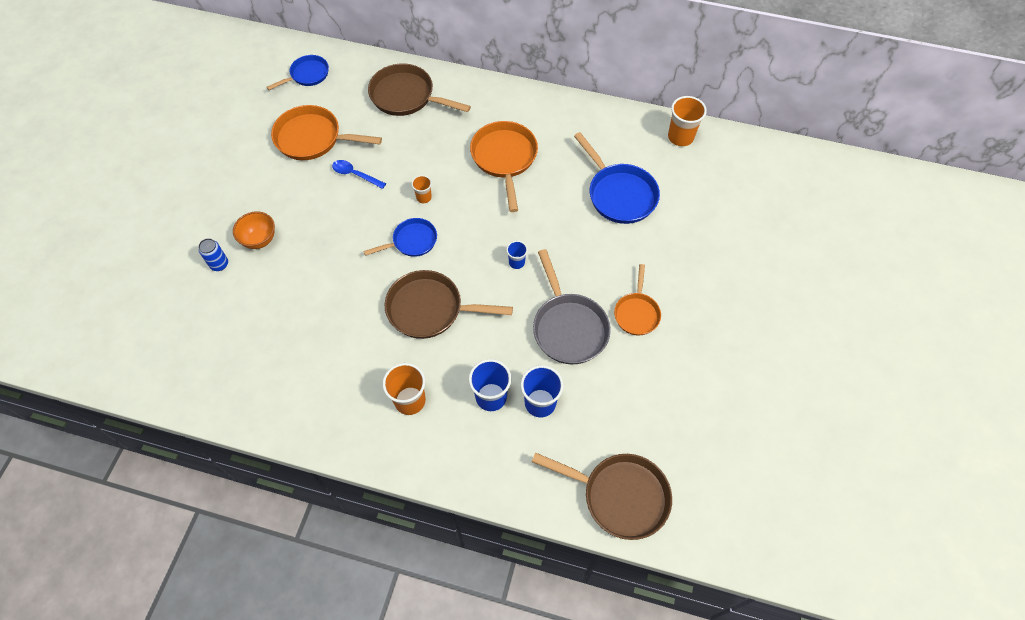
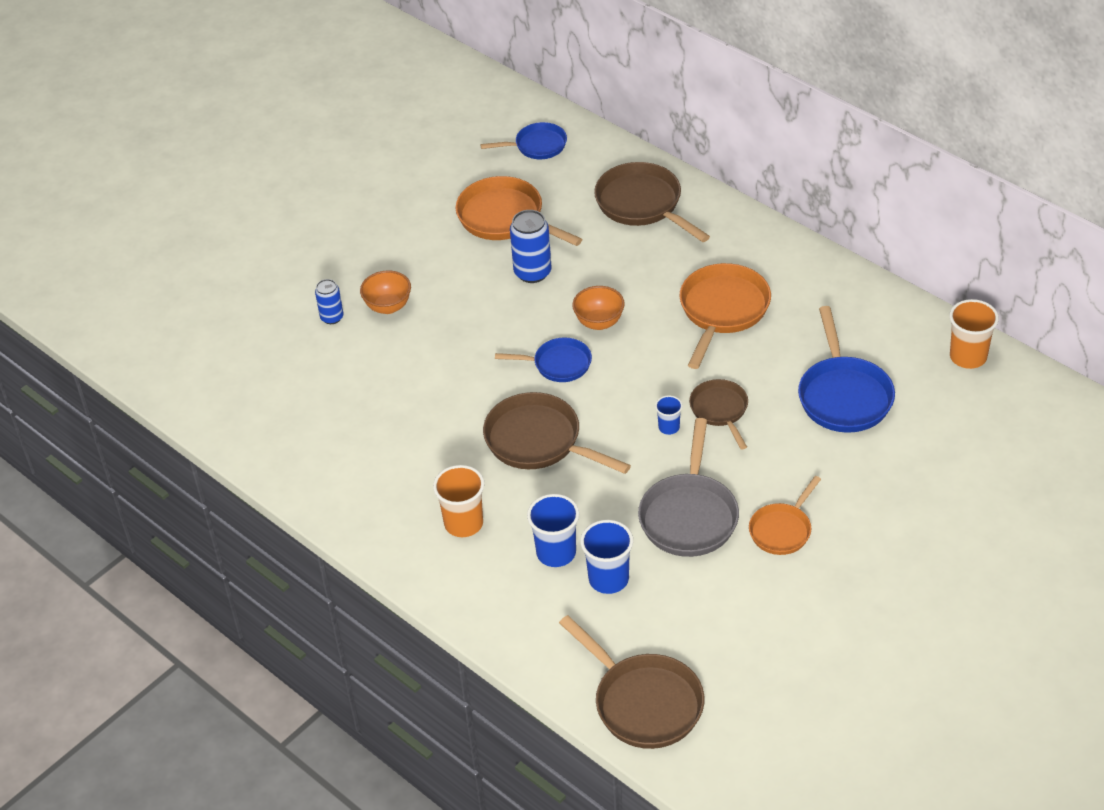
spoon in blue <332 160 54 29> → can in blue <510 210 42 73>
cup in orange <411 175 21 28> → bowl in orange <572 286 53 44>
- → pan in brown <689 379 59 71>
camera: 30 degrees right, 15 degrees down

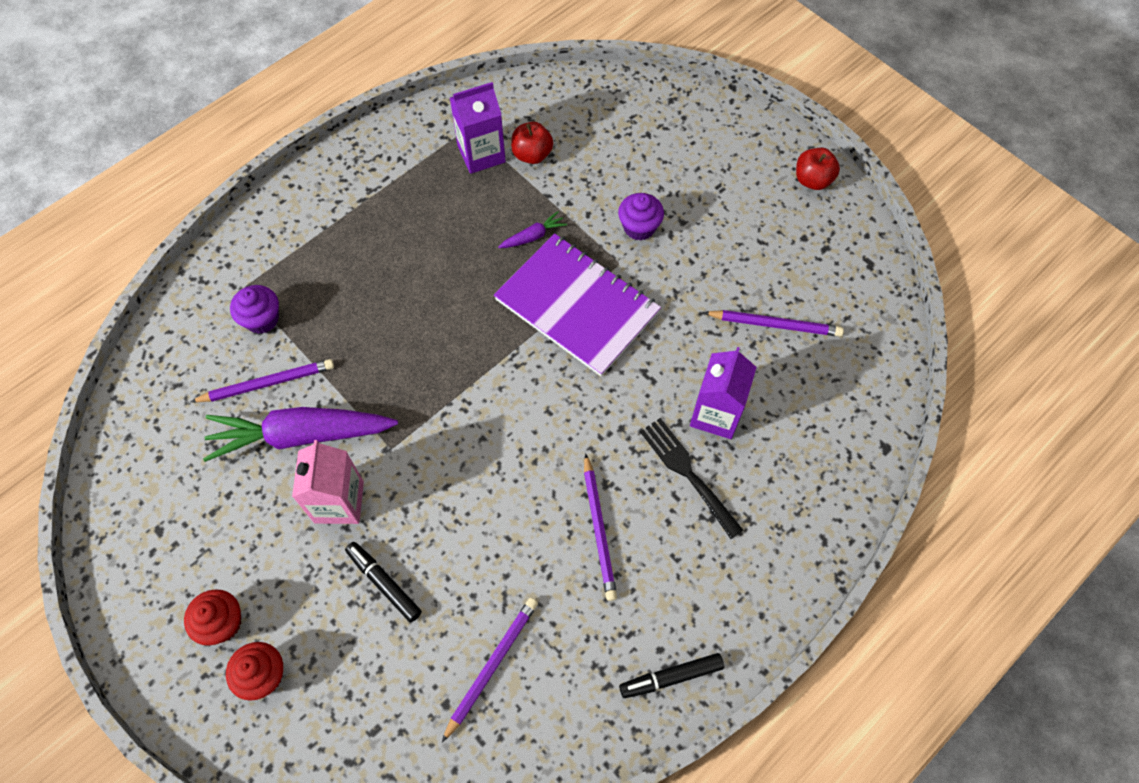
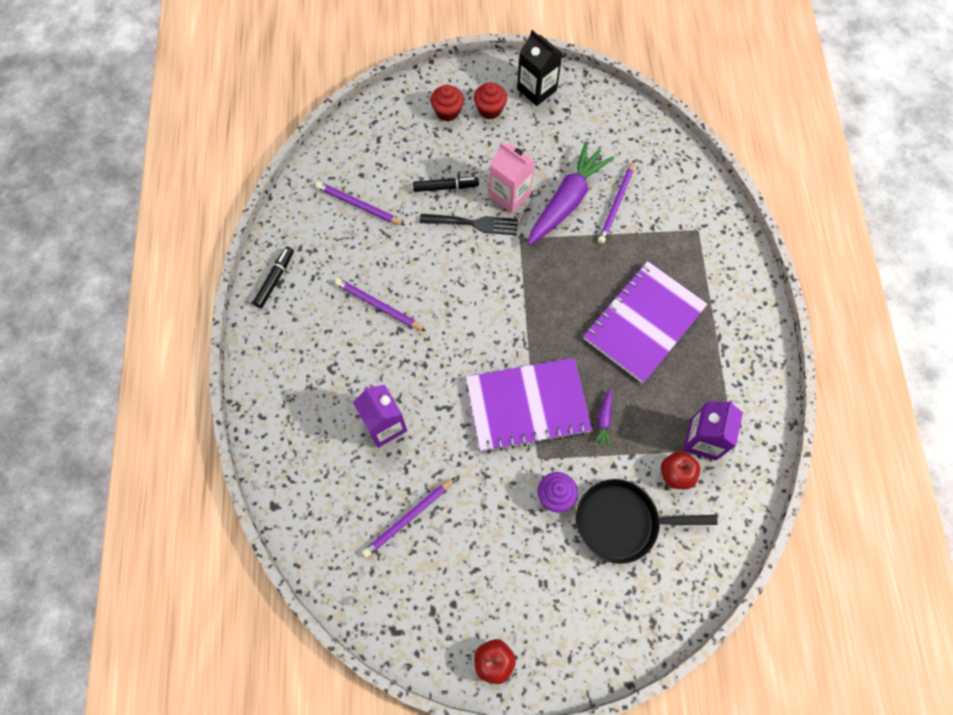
cupcake in purple <230 285 49 49> → -
pencil in purple <442 598 96 144> → pencil in purple <316 182 90 44>, 135 degrees clockwise
fork in black <640 418 104 121> → fork in black <420 214 98 21>, shifted
- → carton in black <517 30 46 76>
- → pan in black <576 479 142 85>
- → notebook in purple <583 261 125 122>
camera: 130 degrees right, 5 degrees up

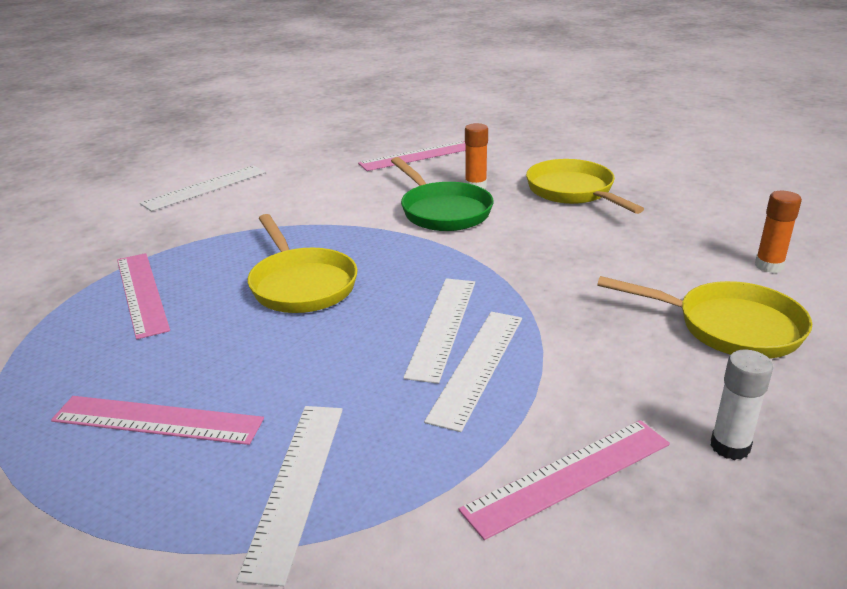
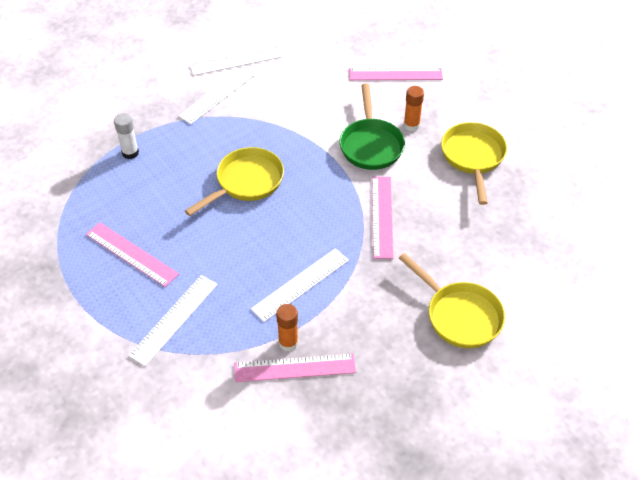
ruler in pink <117 253 53 86> → ruler in pink <372 177 22 82>, shifted
pan in yellow <248 214 109 99> → pan in yellow <185 147 99 69>, 135 degrees counterclockwise
ruler in white <403 278 72 106> → ruler in white <178 66 78 58>, shifted
glue stick in white <710 350 63 110> → glue stick in white <114 113 25 46>, shifted
glue stick in orange <755 191 47 82> → glue stick in orange <276 304 22 47>, shifted
camera: 25 degrees right, 20 degrees up

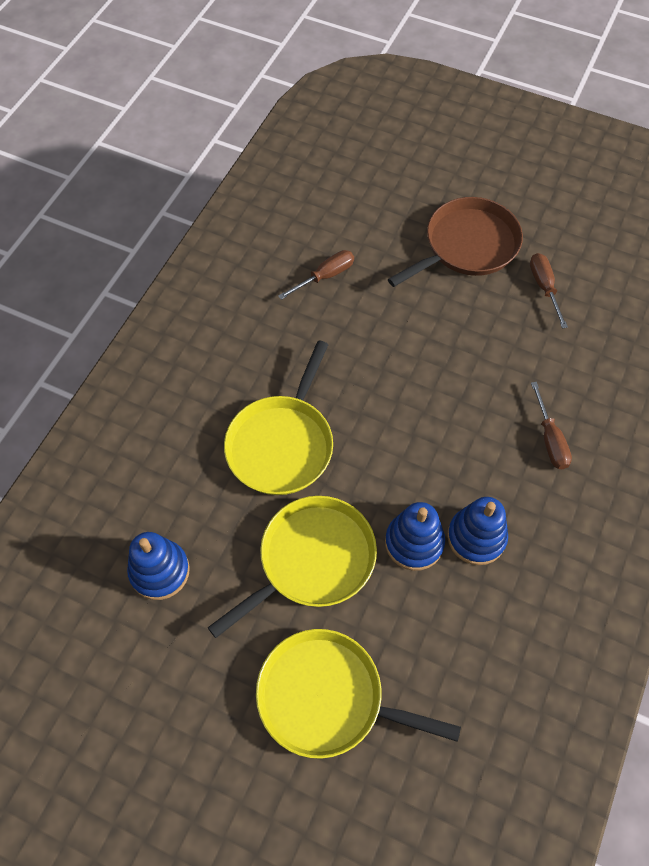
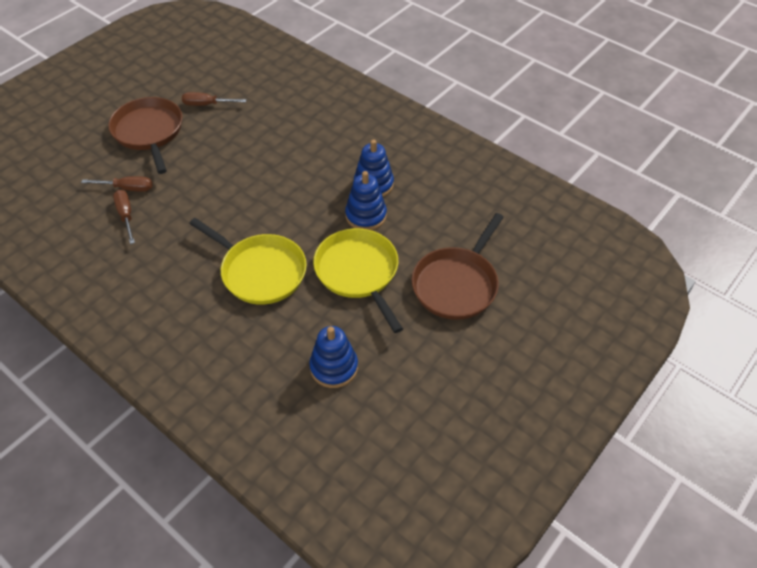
pan in yellow <256 629 205 130> → pan in brown <412 213 92 107>
screwdriver in brown <531 382 41 87> → screwdriver in brown <81 176 72 16>, shifted
camera: 75 degrees left, 10 degrees down

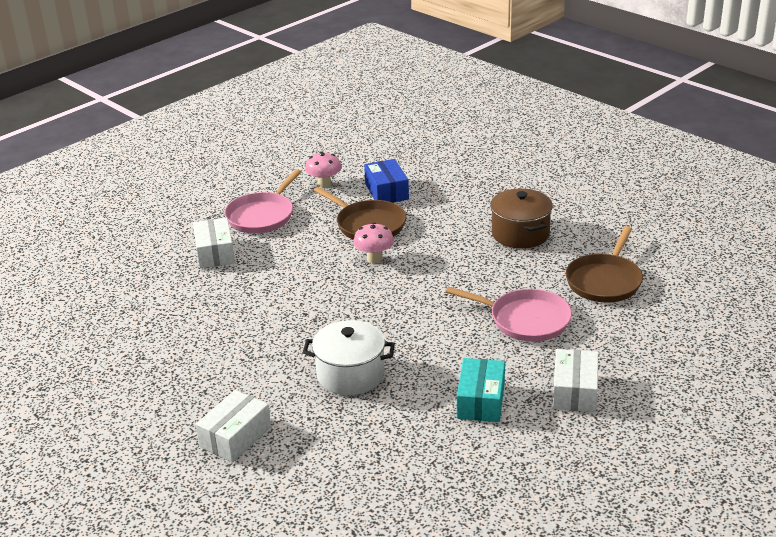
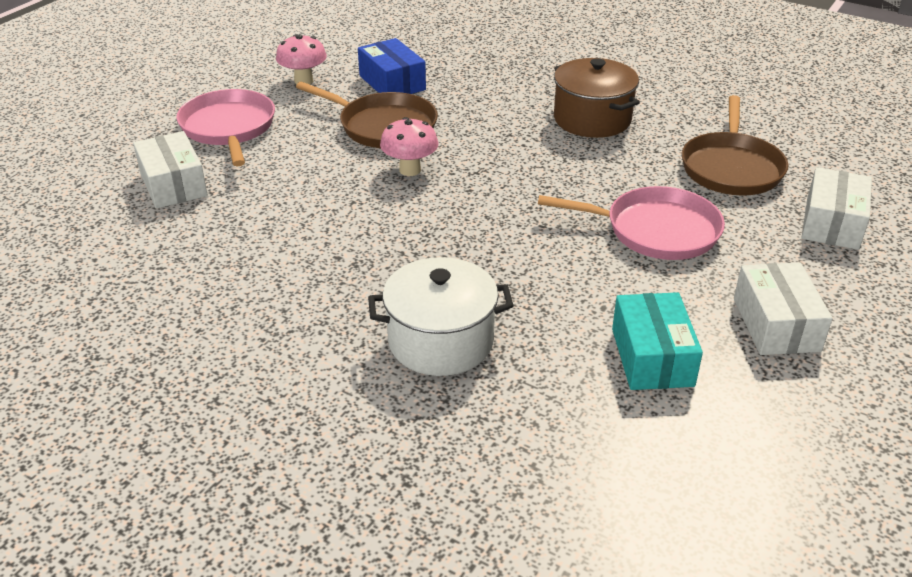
box in white <196 390 75 73> → box in white <801 167 71 83>, shifted
pan in pink <224 169 77 64> → pan in pink <177 89 98 78>, 150 degrees clockwise
camera: 15 degrees left, 5 degrees up

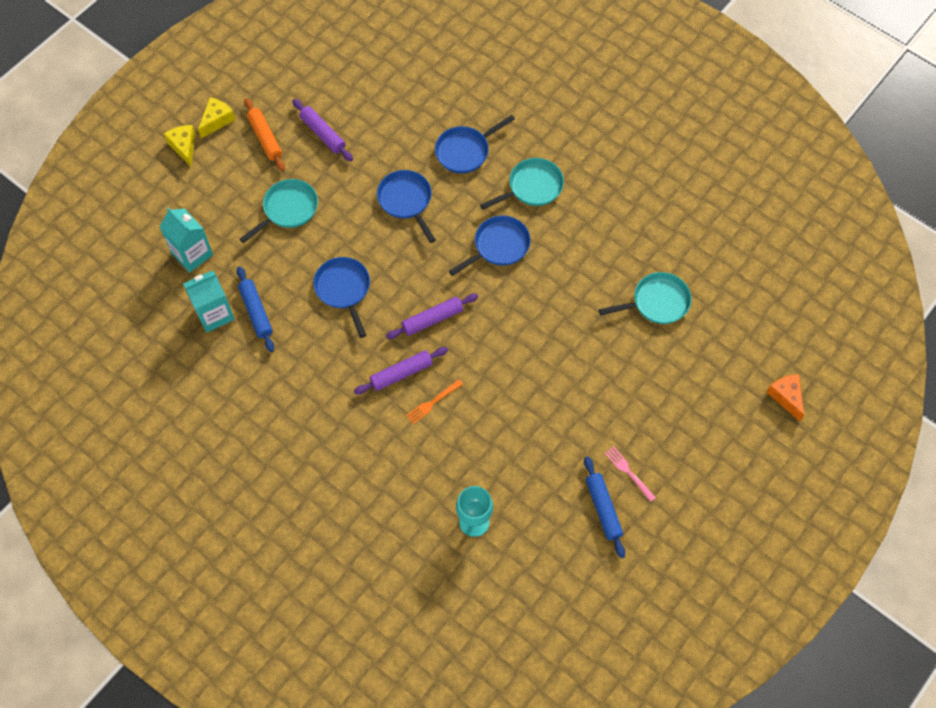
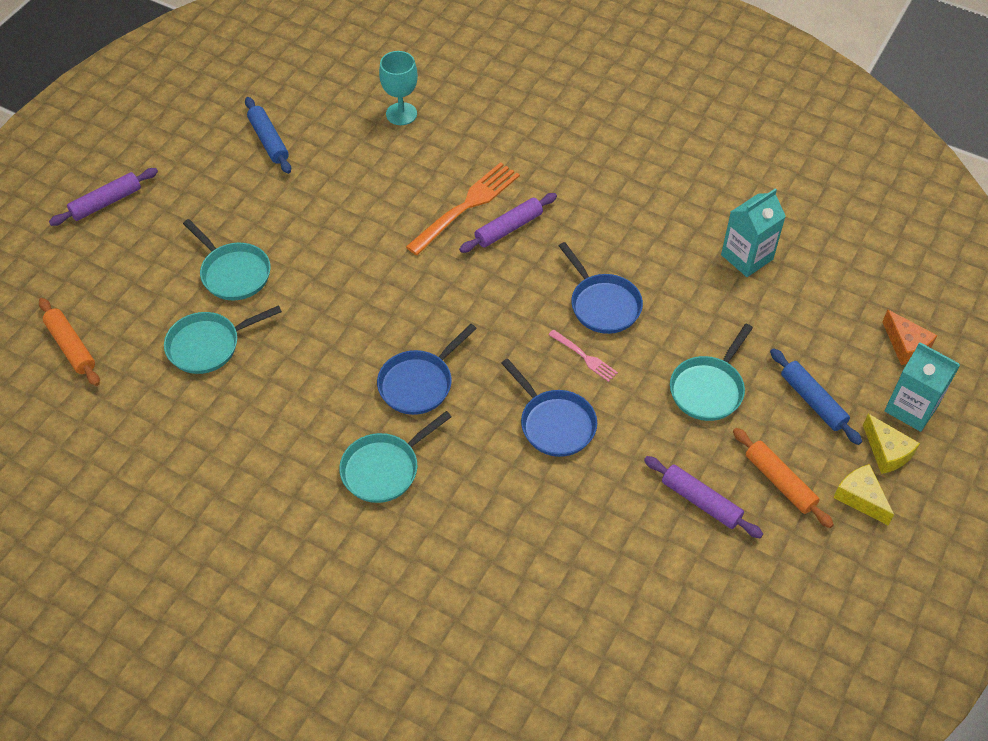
carton in turquoise <159 207 54 66> → carton in turquoise <885 342 75 90>, shifted
cheese in yellow <198 97 37 41> → cheese in yellow <833 464 61 61>, 120 degrees clockwise
rolling pin in blue <237 266 37 86> → rolling pin in blue <770 348 92 97>, shifted
rolling pin in purple <386 293 92 46> → rolling pin in purple <49 168 109 58>, shifted
fork in orange <406 379 57 45> → fork in orange <406 162 114 93>, x1.96
pan in blue <435 115 80 59> → -
fork in pink <605 446 51 56> → fork in pink <548 329 70 53>, shifted
cheese in orange <766 374 38 47> → cheese in orange <882 309 55 56>, shifted
- → rolling pin in orange <39 298 61 88>
- → pan in turquoise <183 219 88 81>
camera: 170 degrees right, 10 degrees down

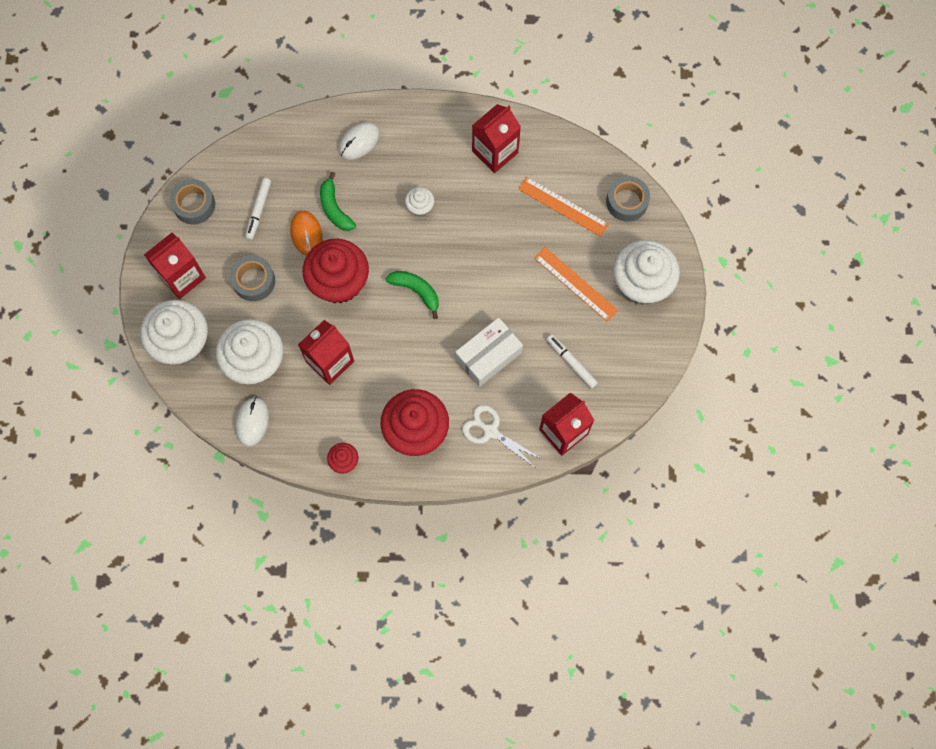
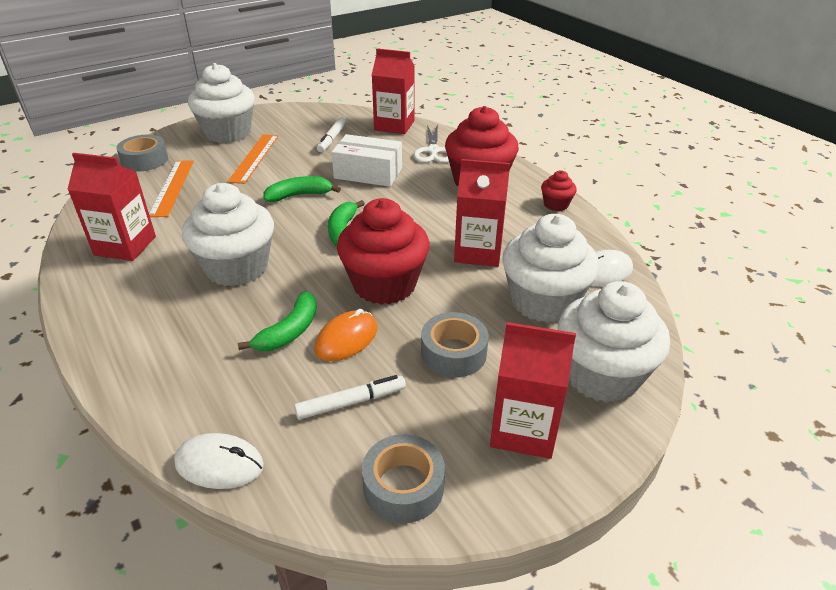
mouse in white <339 122 41 38> → mouse in white <174 433 90 56>, shifted
cupcake in white <405 187 29 30> → cupcake in white <182 183 92 104>, x2.17
- → banana in green <264 176 77 26>
camera: 125 degrees left, 35 degrees down

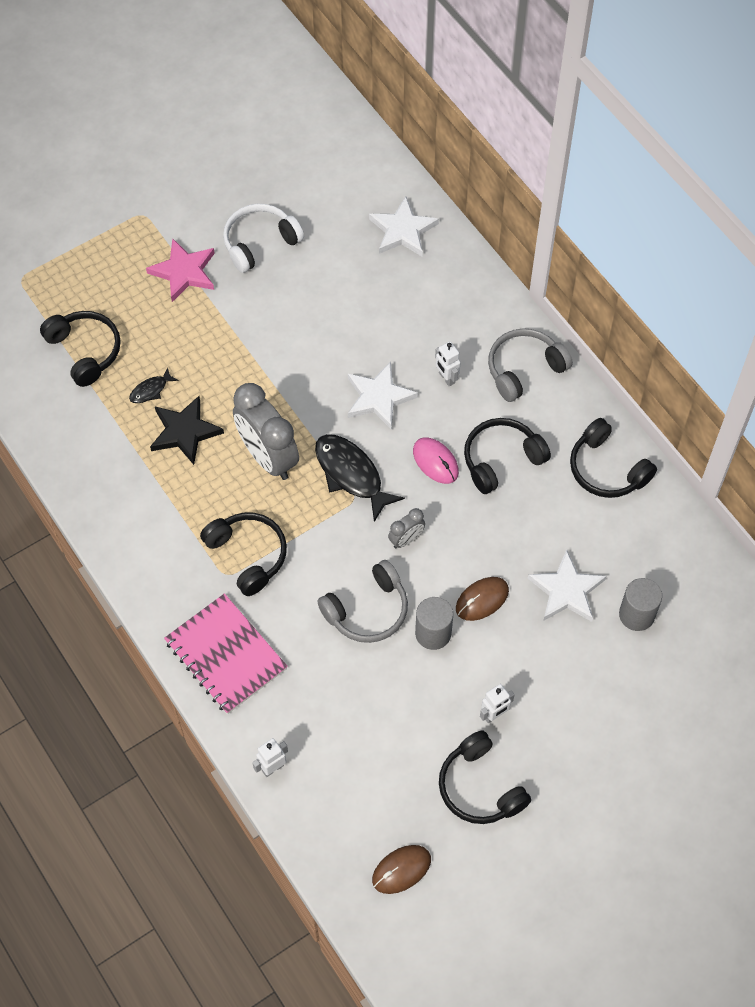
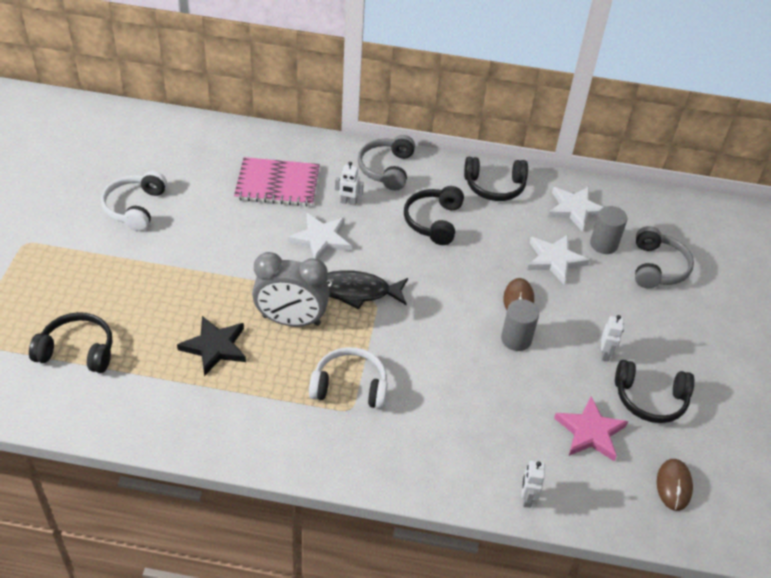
fish in black <129 367 50 36> → -
star in pink <146 238 69 64> → star in pink <554 397 74 64>, shifted
notebook in pink <164 593 124 121> → notebook in pink <234 157 86 50>, shifted
headphones in black <200 512 87 84> → headphones in white <309 347 79 62>
headphones in grey <317 560 91 83> → headphones in grey <635 226 59 62>, shifted
star in white <369 196 70 60> → star in white <548 186 55 45>, shifted
clock in grey <388 508 37 40> → -
mouse in pink <413 437 46 47> → -
camera: 50 degrees left, 15 degrees down

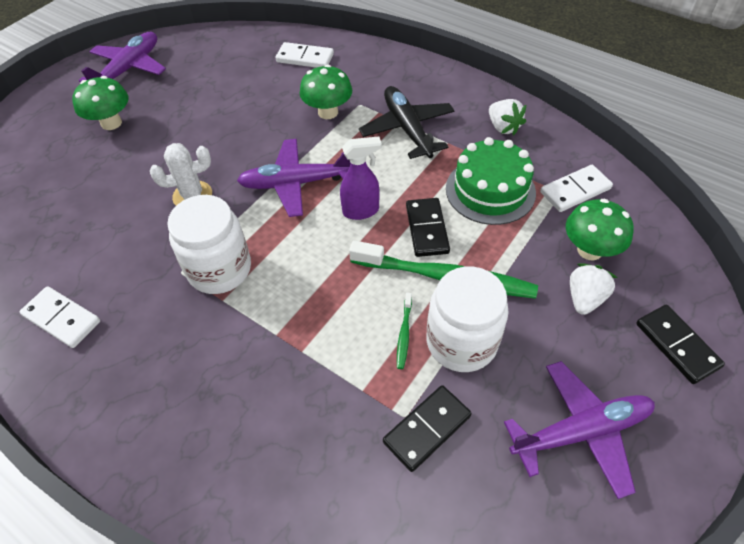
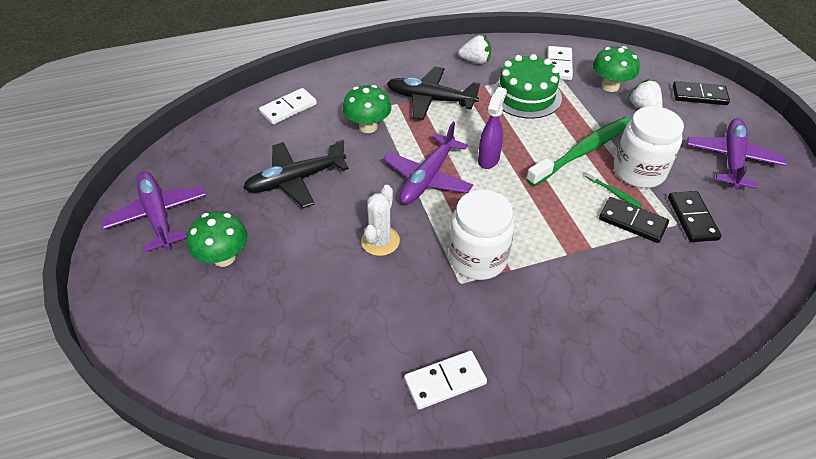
domino in black <406 198 44 59> → domino in black <599 197 70 46>, shifted
- → plane in black <243 139 106 69>
camera: 55 degrees left, 5 degrees down

